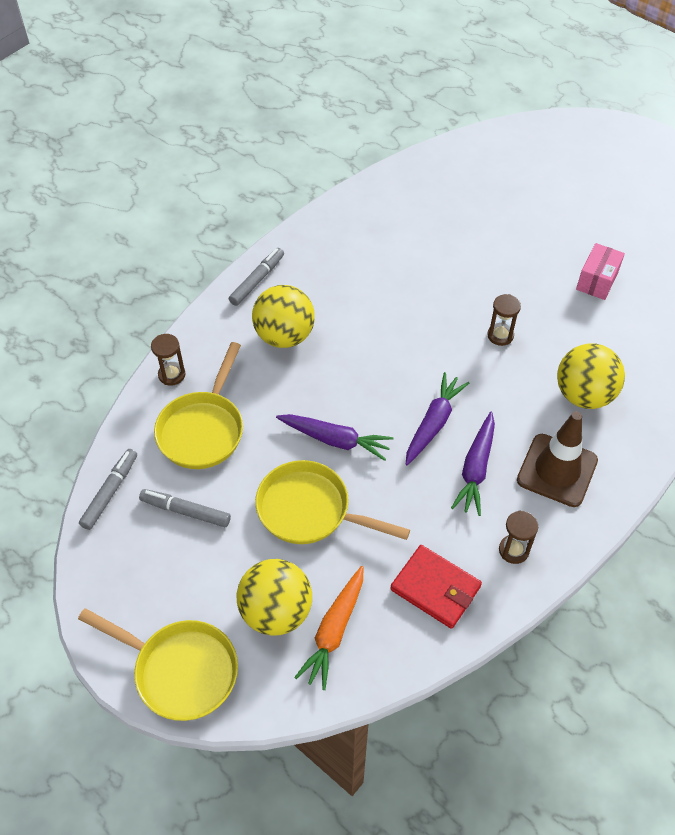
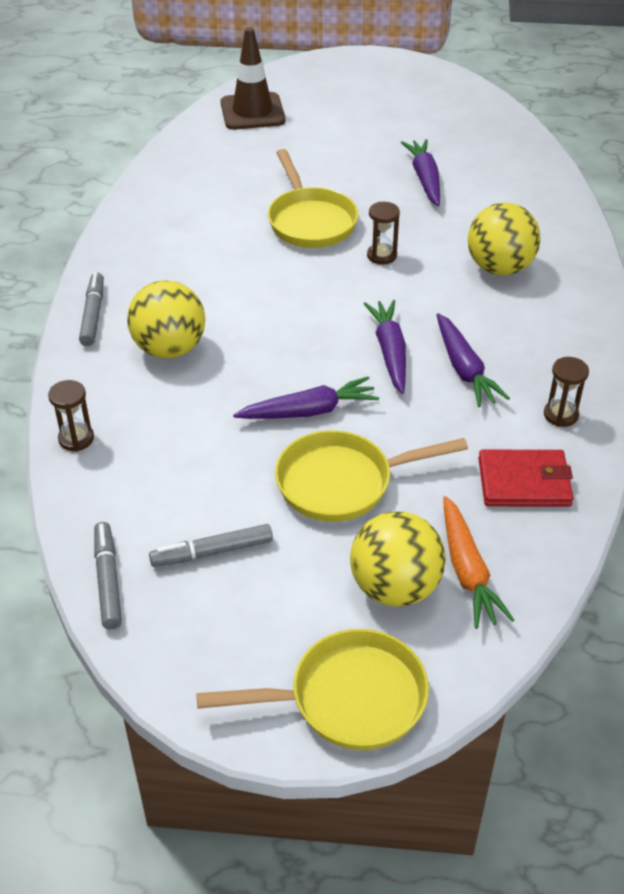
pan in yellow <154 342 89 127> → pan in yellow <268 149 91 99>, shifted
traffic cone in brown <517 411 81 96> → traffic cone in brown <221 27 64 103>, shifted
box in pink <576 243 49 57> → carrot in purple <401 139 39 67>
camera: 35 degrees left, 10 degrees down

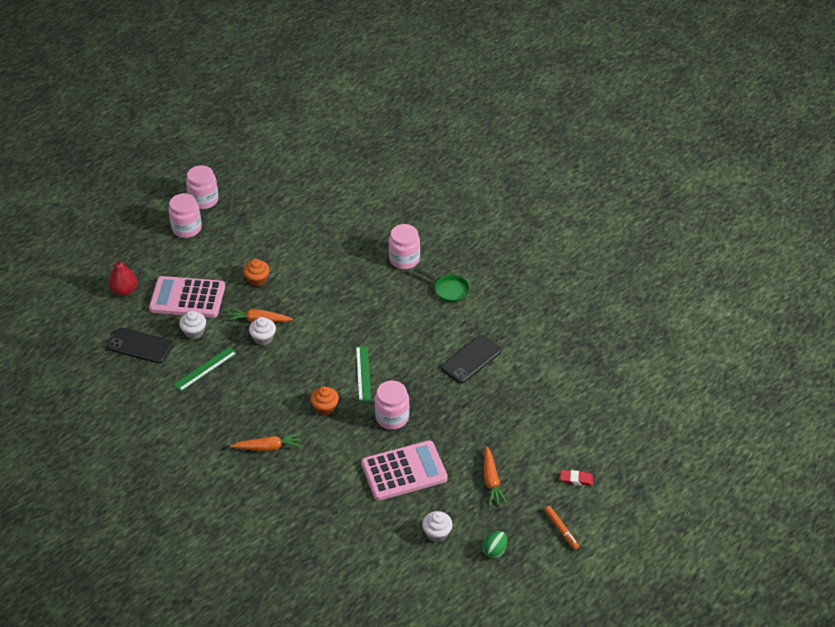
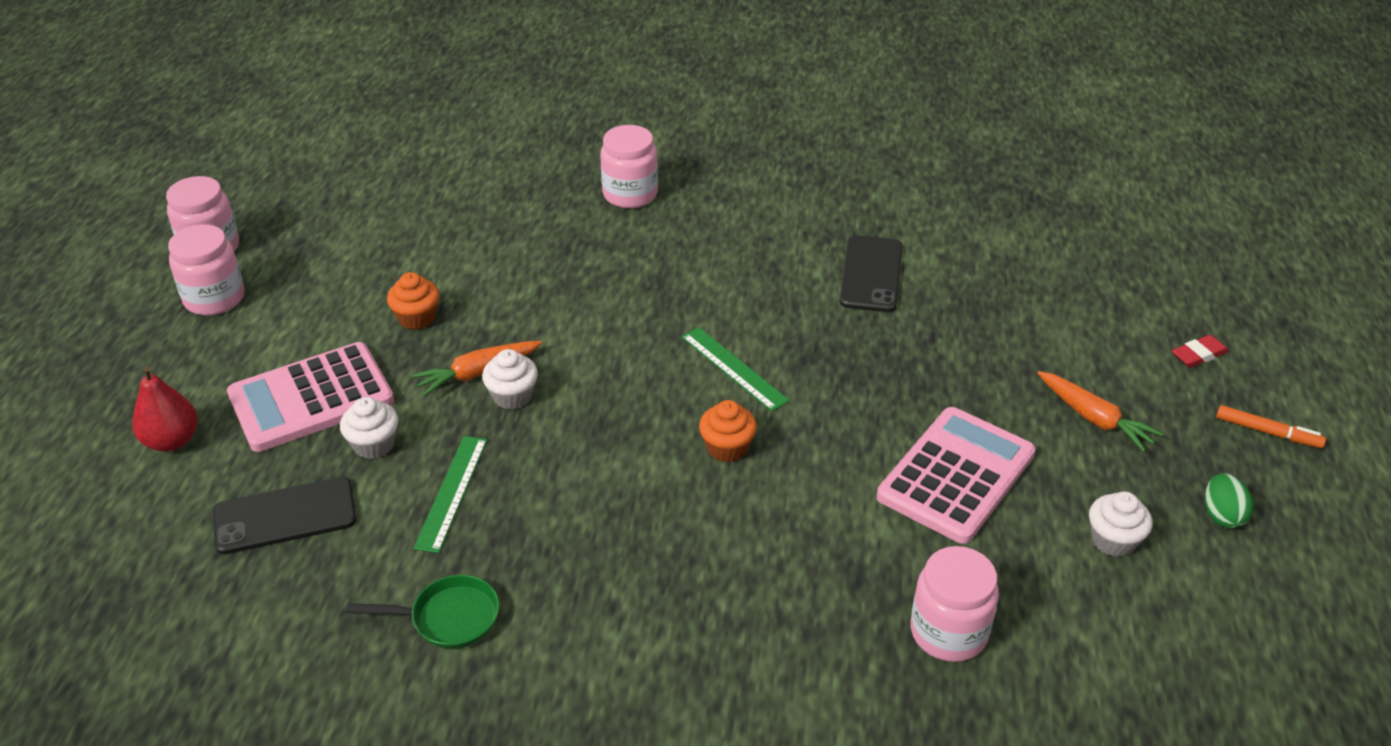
carrot in orange <230 433 72 18> → -
jar in pink <375 381 34 49> → jar in pink <911 546 88 116>, shifted
pan in green <415 268 55 35> → pan in green <346 575 153 74>, shifted
camera: 35 degrees left, 5 degrees down

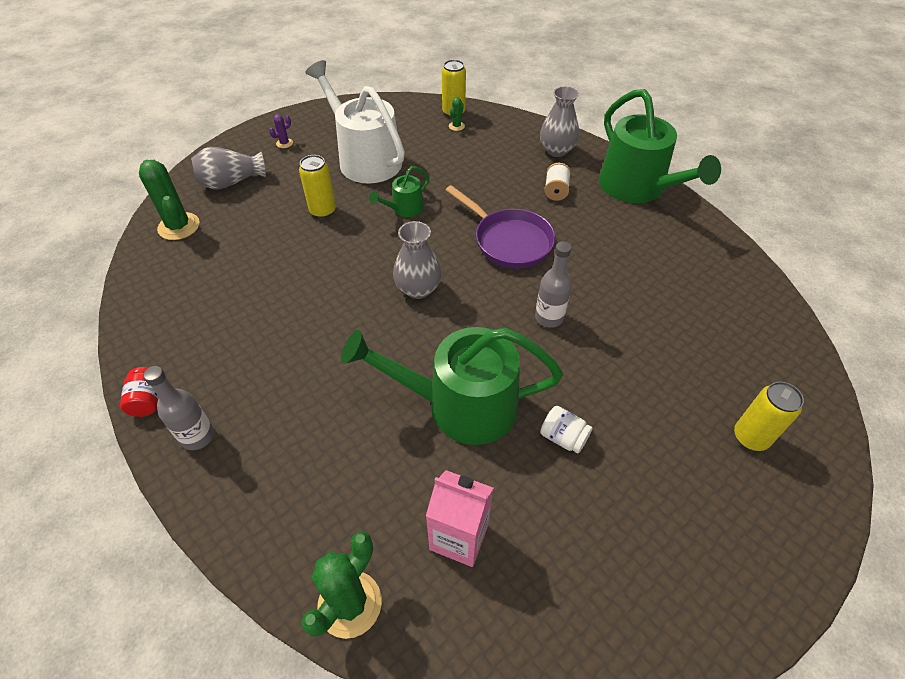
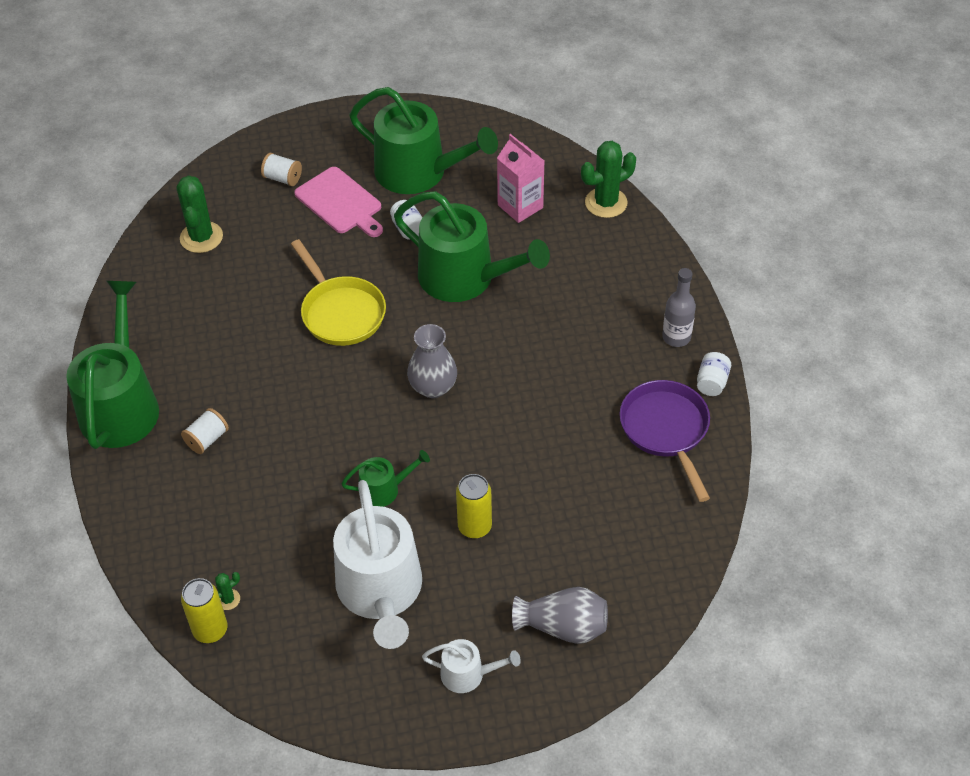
jar in red <120 367 39 50> → jar in white <697 352 34 44>
cactus in green <139 160 60 80> → cactus in green <177 175 46 78>, shifted
cactus in purple <269 114 24 34> → watering can in white <422 639 99 54>
pan in purple <445 185 111 84> → pan in purple <619 380 91 122>, shifted
bottle in grey <535 241 37 87> → pan in yellow <291 239 95 107>
vase in grey <540 86 39 71> → -
can in yellow <734 382 70 69> → spool in white <261 153 41 33>
- → cutting board in pink <294 167 89 70>
- → watering can in green <349 87 149 107>
camera: 150 degrees left, 0 degrees up

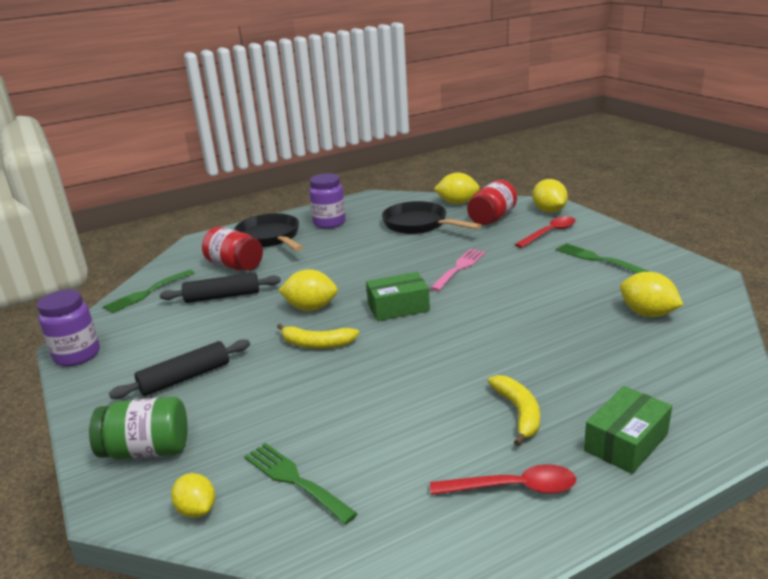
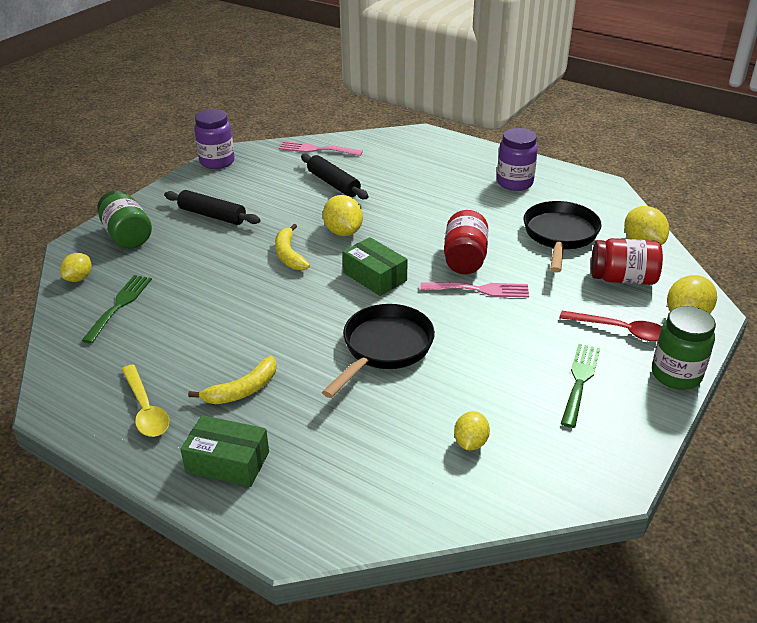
fork in green <103 270 91 43> → fork in pink <279 141 84 15>
jar in red <202 227 61 44> → jar in red <444 210 44 64>, shifted
pan in black <234 213 69 38> → pan in black <322 304 113 94>, shifted
spoon in red <430 464 146 31> → spoon in yellow <122 365 47 72>
lemon in yellow <620 272 63 45> → lemon in yellow <454 411 36 39>, x0.66
- → jar in green <652 306 64 84>
camera: 60 degrees right, 10 degrees up

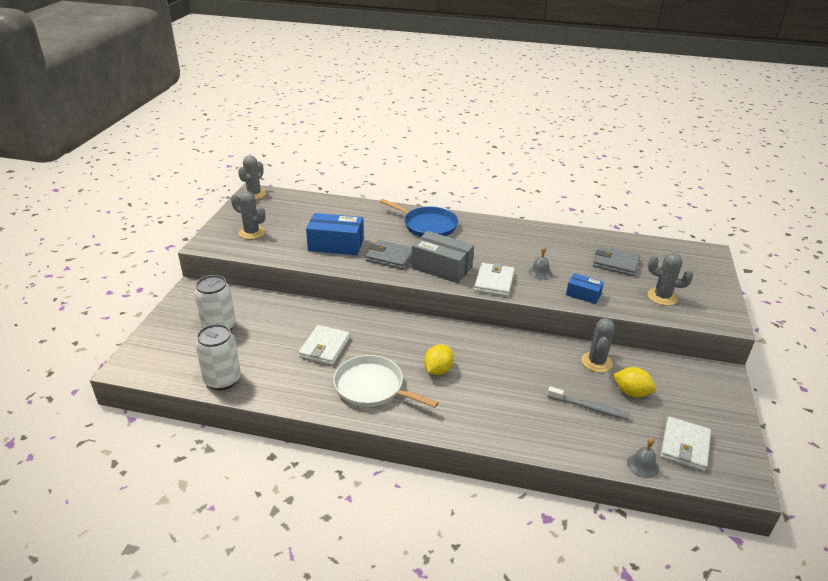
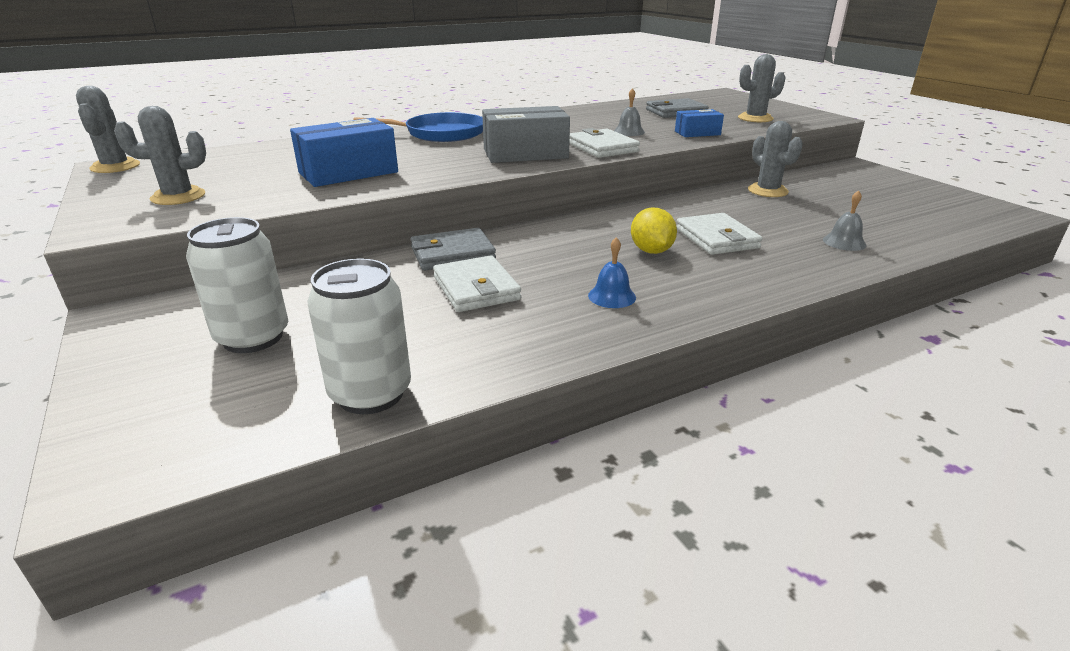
pan in white <333 355 106 53> → bell in blue <588 237 48 71>
wallet in grey <365 240 47 29> → wallet in grey <410 228 86 43>, shifted
toothbrush in grey <547 387 83 33> → -
lemon in yellow <613 367 43 30> → -
bell in grey <627 438 32 40> → bell in grey <823 190 43 61>, shifted
wallet in white <660 417 51 54> → wallet in white <676 213 87 42>, shifted
camera: 40 degrees left, 5 degrees down

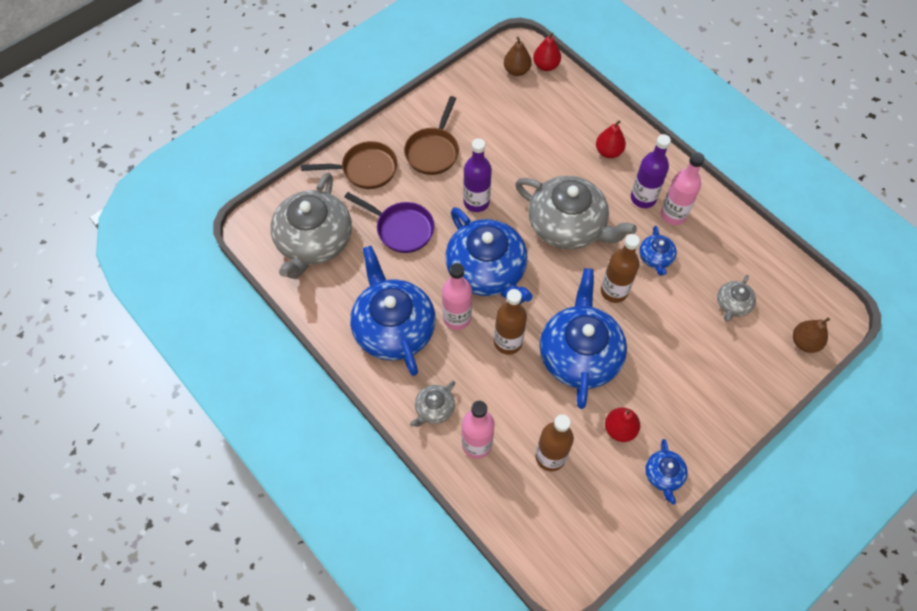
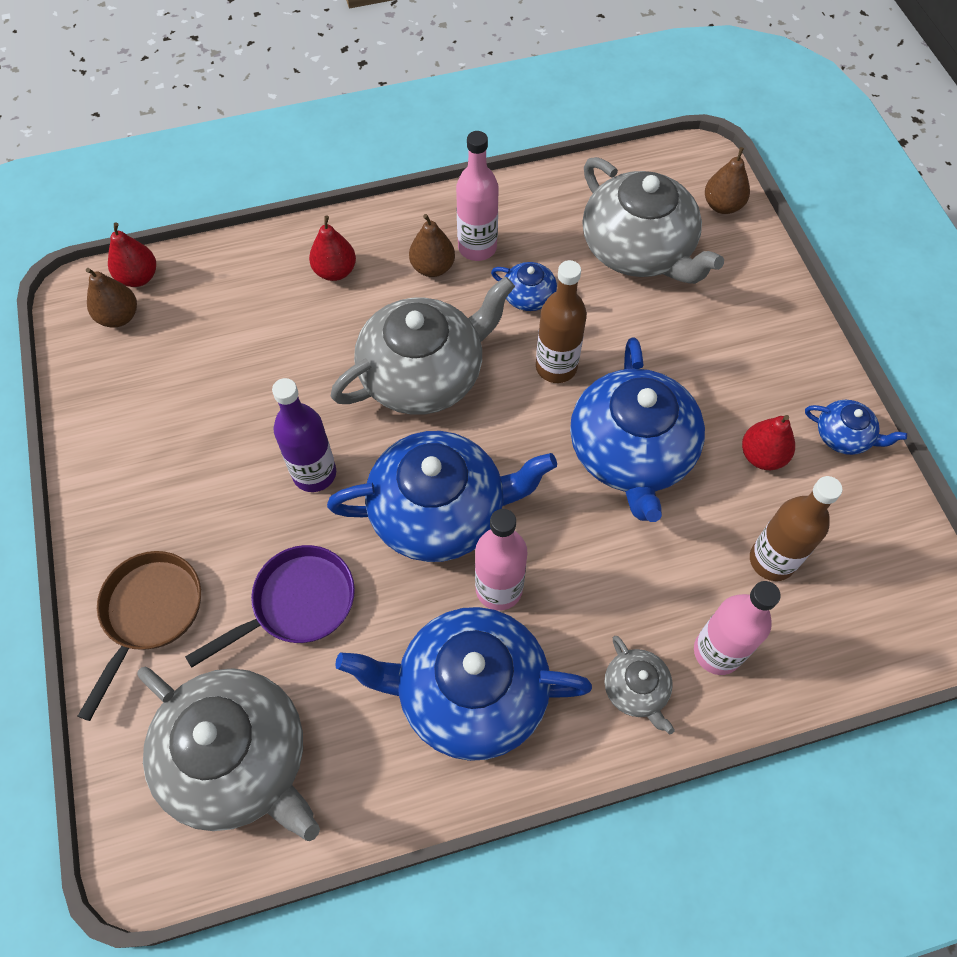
pan in brown <404 96 55 79> → -
bottle in brown <494 289 33 66> → -
teapot in blue <540 268 87 141> → teapot in blue <570 337 135 185>, 120 degrees counterclockwise
bottle in purple <631 134 40 74> → pear in brown <409 214 46 63>
teapot in grey <717 275 39 46> → teapot in grey <583 157 141 127>, x2.20
camera: 65 degrees left, 0 degrees up

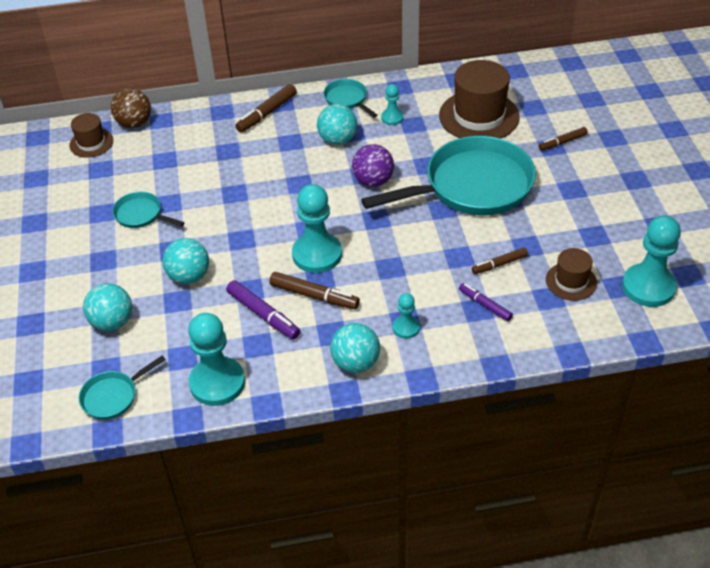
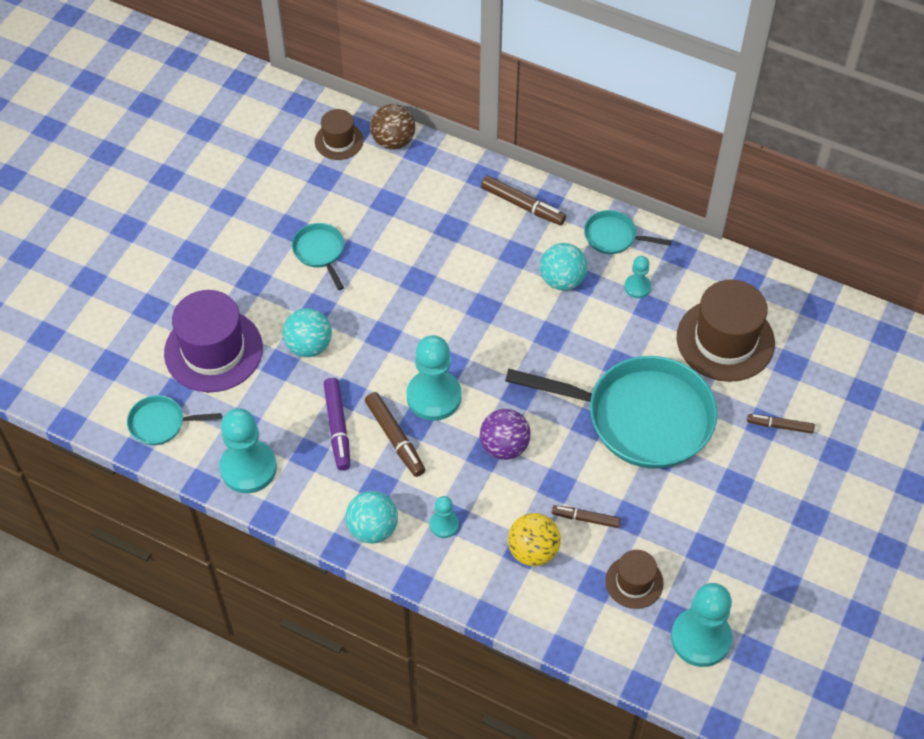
ball in turquoise <83 283 49 48> → hat in purple <164 290 99 102>
marker in brown <235 84 62 48> → marker in brown <481 176 85 49>, 135 degrees counterclockwise
pan in turquoise <324 79 53 39> → pan in turquoise <584 210 88 44>, 75 degrees counterclockwise
ball in purple <352 144 42 43> → ball in purple <480 409 51 51>, shifted
marker in purple <459 283 54 38> → ball in yellow <508 513 53 53>
camera: 35 degrees right, 10 degrees up

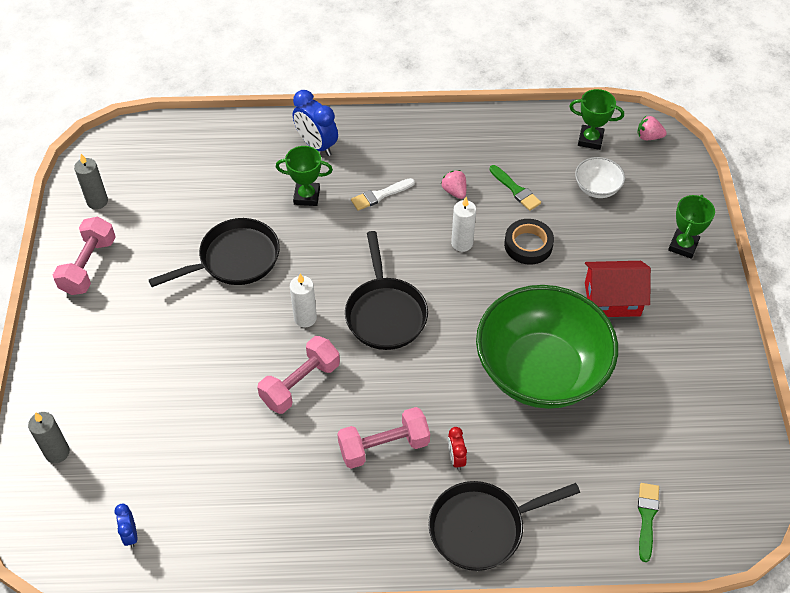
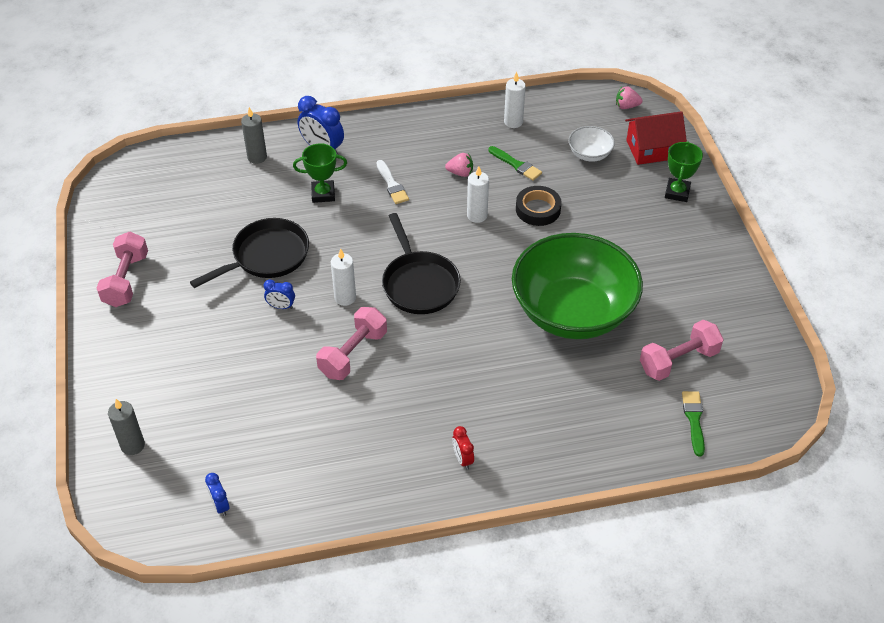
candle in grey <74 154 34 55> → candle in grey <241 107 26 57>, shifted
dumbbell in pink <337 407 93 62> → dumbbell in pink <640 320 84 61>, shifted
brush in white <351 178 64 33> → brush in white <377 160 32 44>, 75 degrees counterclockwise
pan in black <428 481 152 90> → -
strawberry in pink <441 170 25 29> → strawberry in pink <445 153 28 24>, 135 degrees clockwise
clock in red <448 427 19 43> → clock in red <452 426 22 44>, shifted
trophy in green <569 89 55 61> → -
house in red <585 261 66 56> → house in red <625 111 62 54>, shifted
- → clock in blue <264 279 31 30>
- → candle in white <504 72 22 56>
camera: 10 degrees left, 5 degrees down

